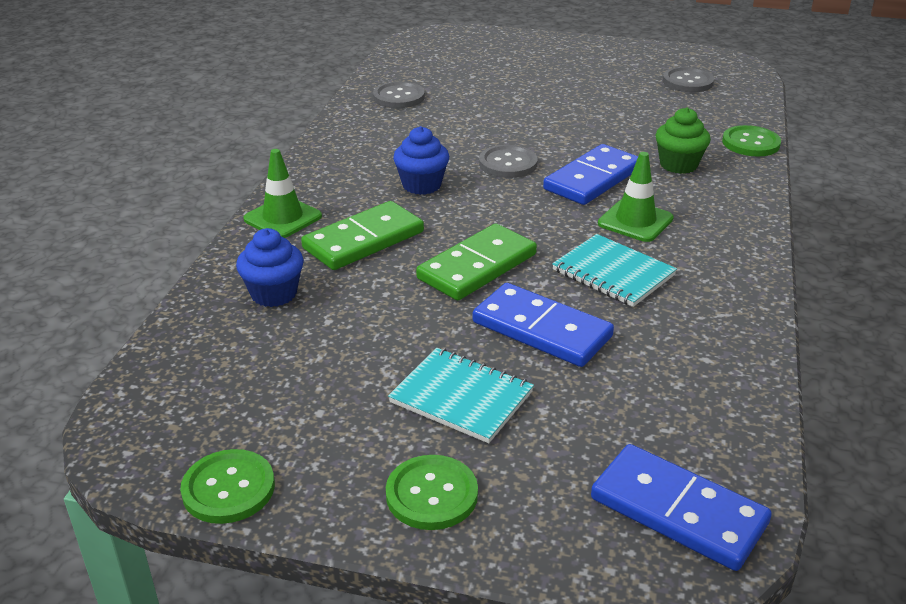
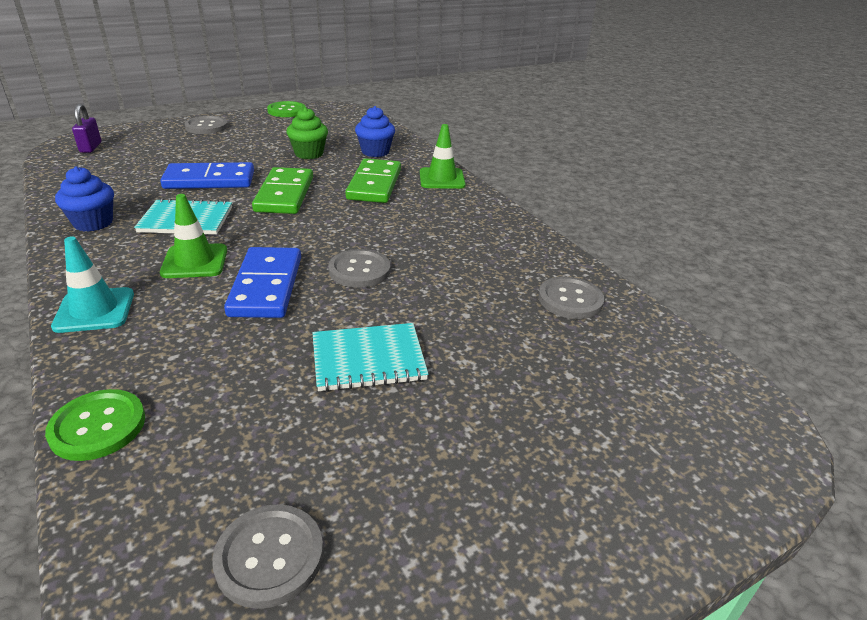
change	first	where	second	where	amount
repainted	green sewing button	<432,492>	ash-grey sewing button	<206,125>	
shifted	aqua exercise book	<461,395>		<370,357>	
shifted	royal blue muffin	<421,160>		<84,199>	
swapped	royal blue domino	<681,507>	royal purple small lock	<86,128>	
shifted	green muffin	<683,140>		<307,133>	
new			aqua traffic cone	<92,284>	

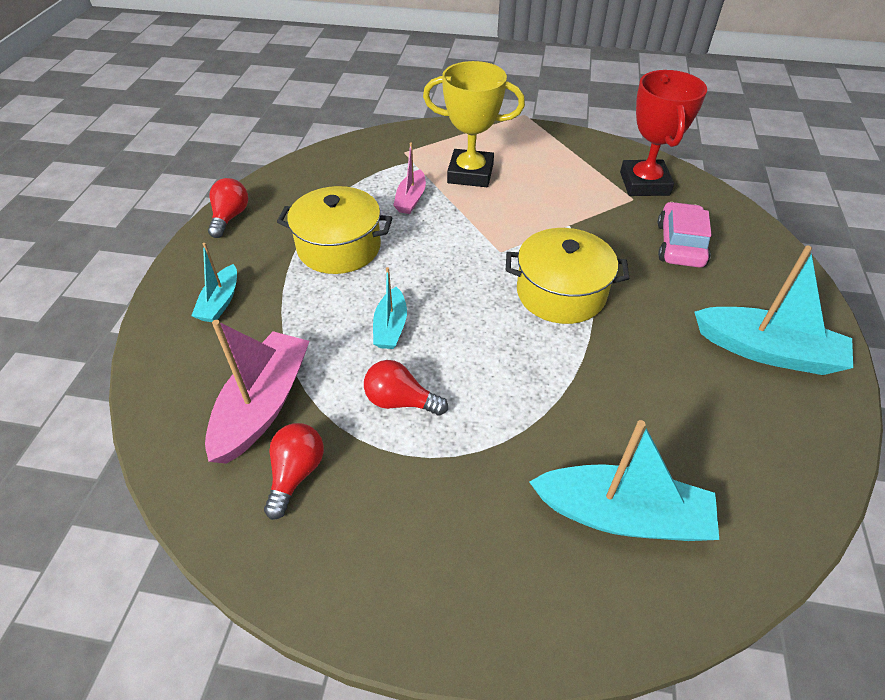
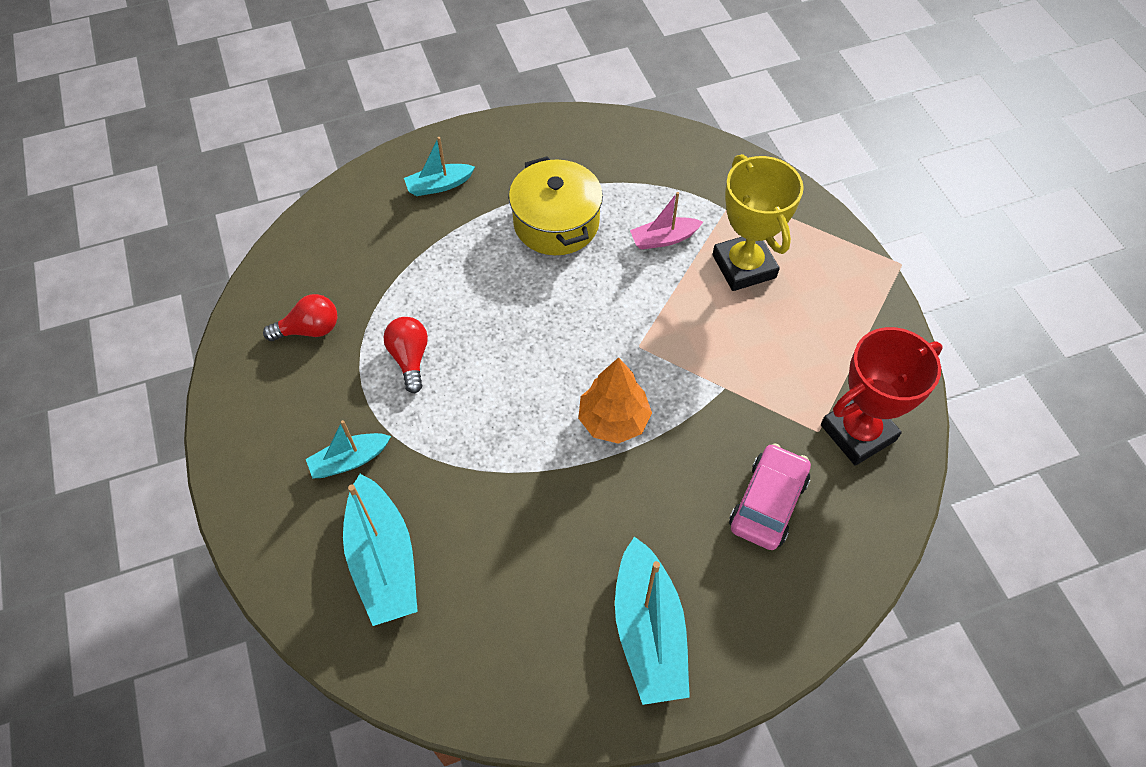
change	first	where	second	where	amount
gone	rosy toy boat	<257,392>			
gone	scarlet bulb	<228,208>			
shifted	aqua toy boat	<390,308>		<348,449>	
swapped	yellow pot	<568,276>	orange-coloured tree	<615,400>	
rotated	rosy automobile	<684,235>		<770,496>	45 degrees counterclockwise

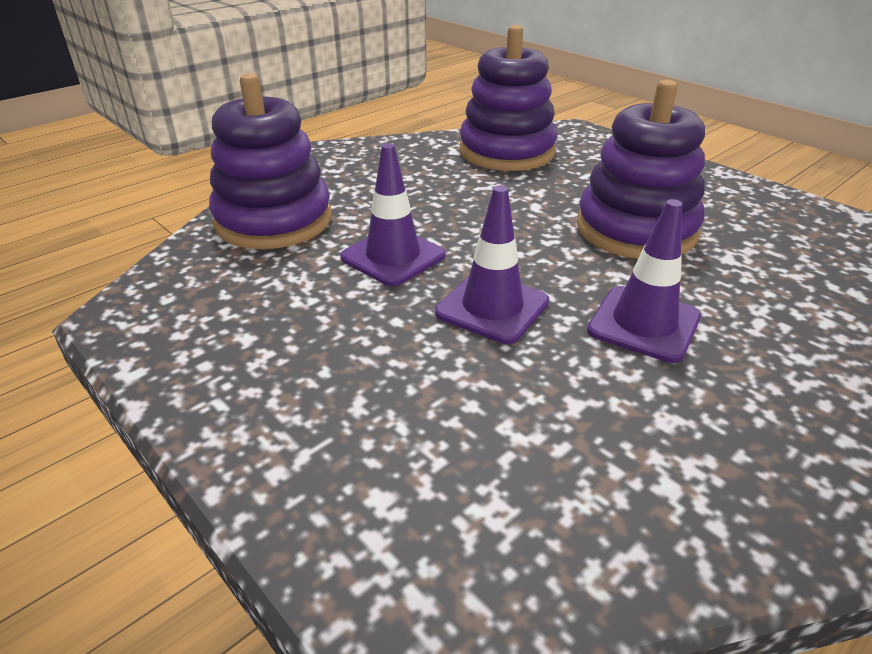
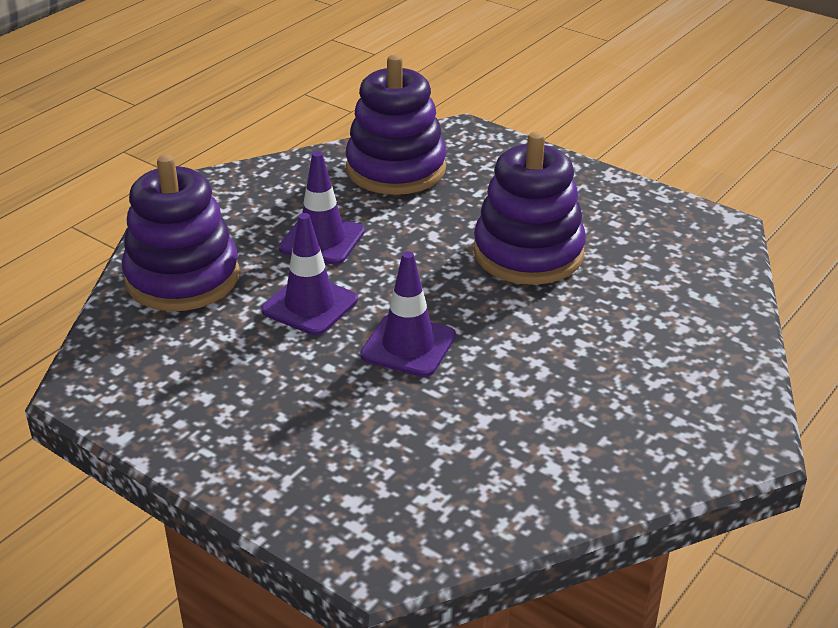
change	first	where	second	where	amount
shifted	royal purple traffic cone	<644,281>		<322,208>	

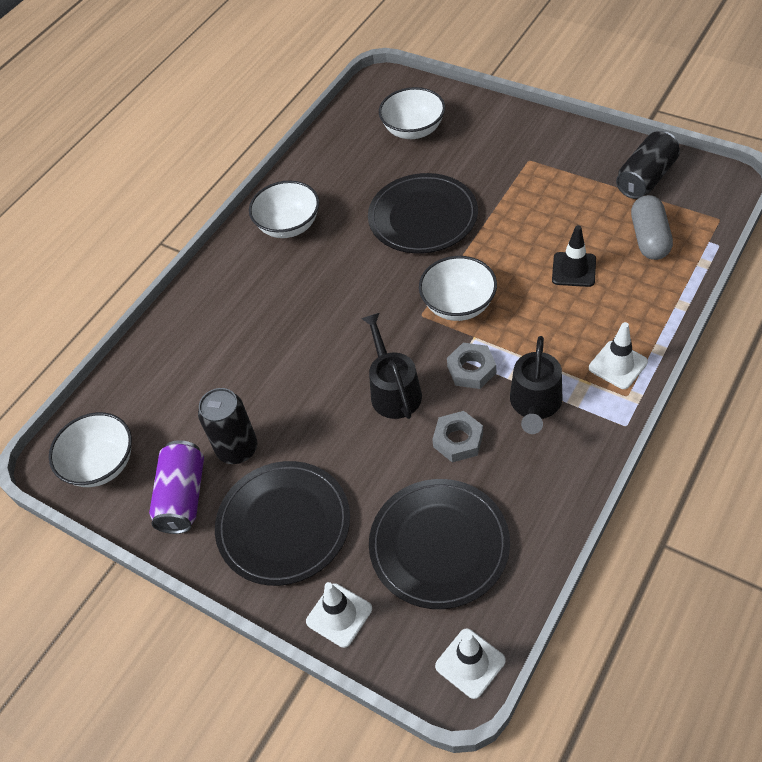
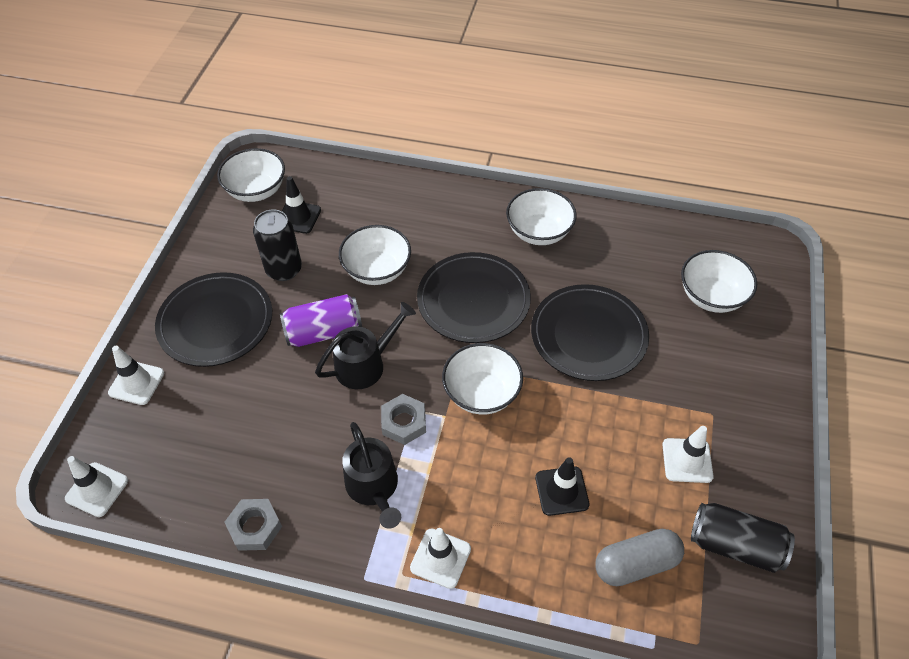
change	first	where	second	where	amount
shifted	royal purple can	<176,487>		<321,320>	
shifted	black dinner plate	<439,544>		<474,297>	
shifted	ash-grey hex nut	<457,437>		<253,525>	
rotated	black sprinkling can	<536,385>		<371,475>	105 degrees counterclockwise
new			black traffic cone	<301,205>	
new			snow-white bowl	<375,255>	
new			snow-white traffic cone	<688,454>	

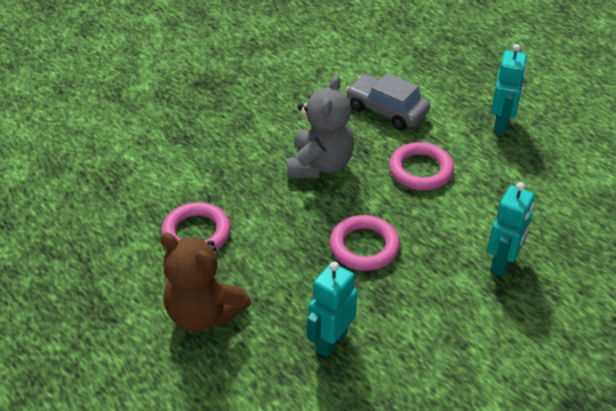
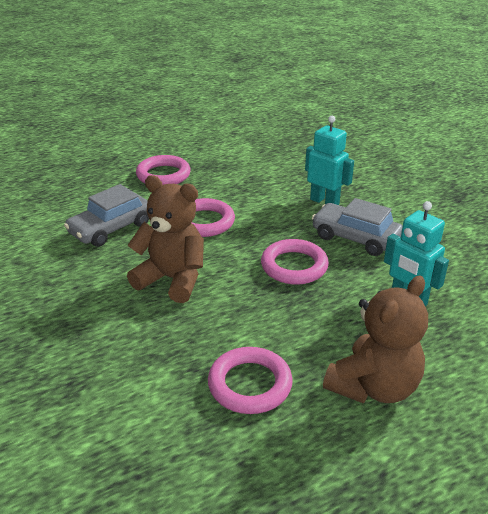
change	first	where	second	where	amount
repainted	ash-grey teddy bear	<320,127>	brown teddy bear	<165,239>	
swapped	aqua robot figure	<509,89>	rosy ring	<163,170>	
new			ash-grey automobile	<357,227>	

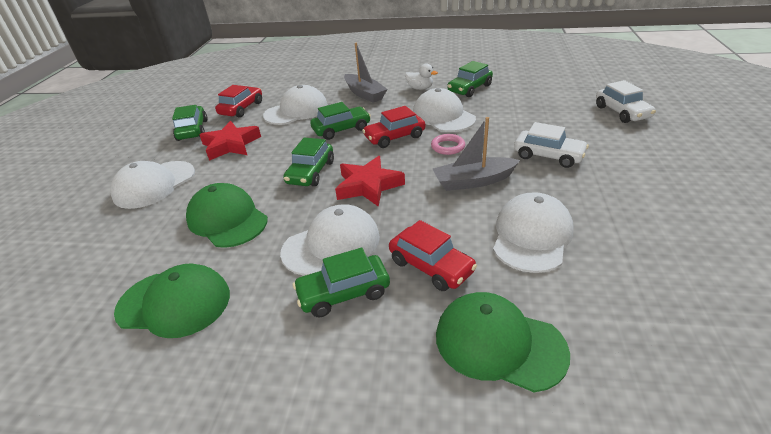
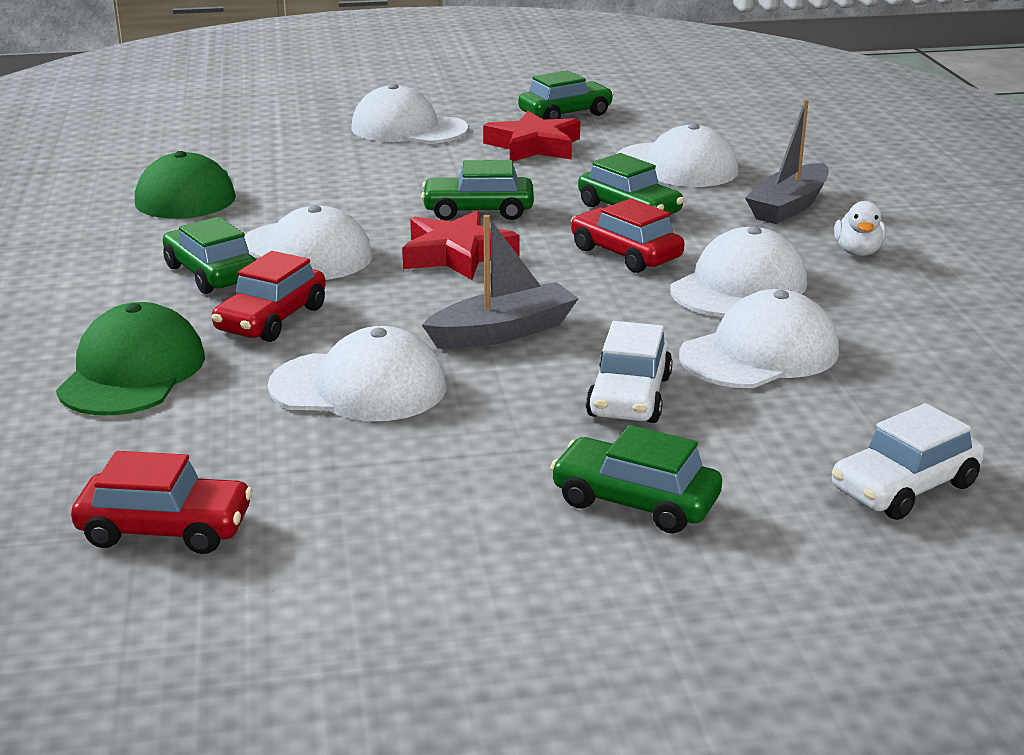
change	first	where	second	where	amount
gone	green peaked cap	<227,215>			
shifted	scarlet automobile	<238,101>		<162,502>	
gone	rosy ring	<448,144>			
rotated	ash-grey toy boat	<476,154>		<500,282>	90 degrees clockwise
shifted	green automobile	<470,79>		<636,479>	
new			snow-white peaked cap	<759,338>	

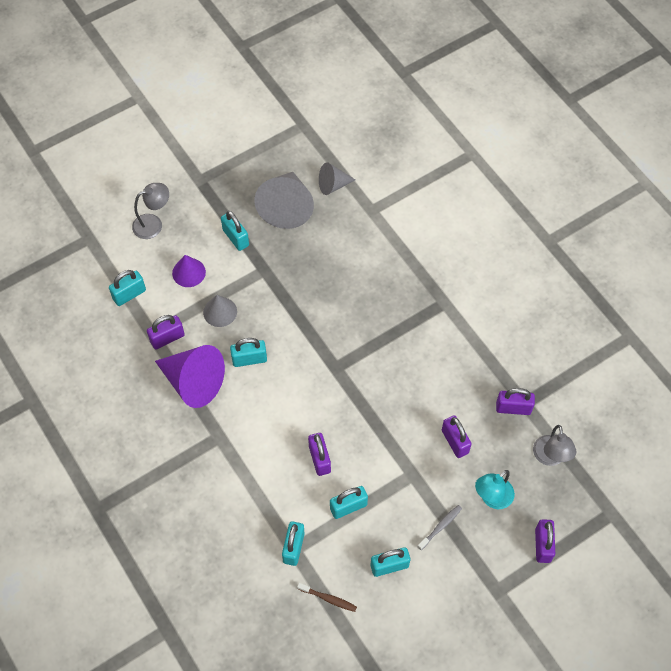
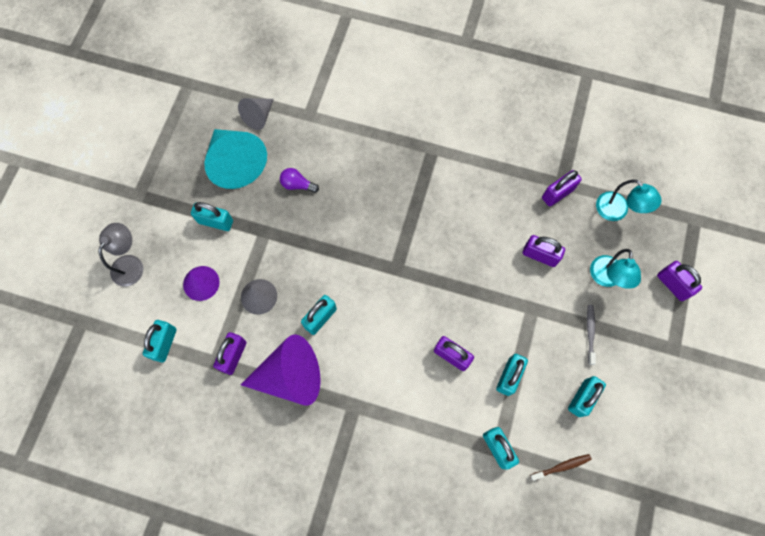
change	first	where	second	where	amount
repainted	ash-grey cone shape	<284,200>	aqua cone shape	<236,159>	
repainted	ash-grey desk lamp	<554,445>	aqua desk lamp	<629,200>	
new			royal purple bulb	<299,180>	

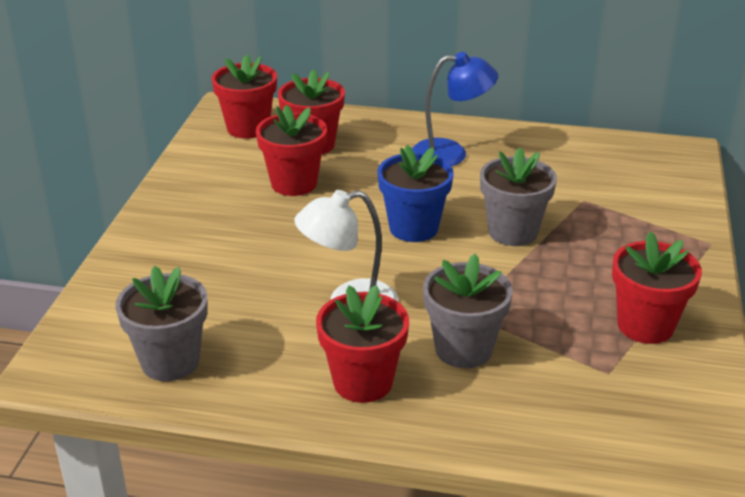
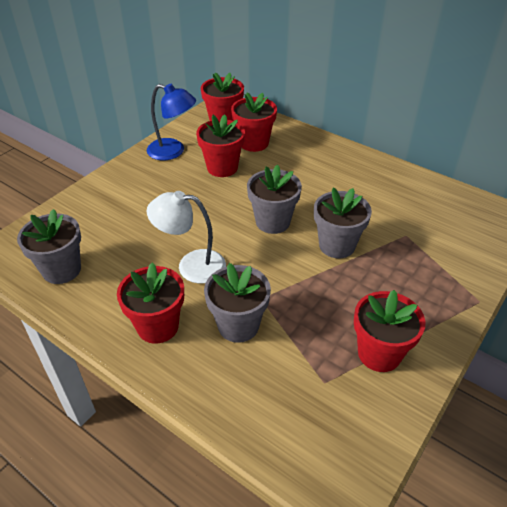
change	first	where	second	where	amount
repainted	royal blue potted plant	<415,193>	ash-grey potted plant	<274,199>	
shifted	royal blue desk lamp	<455,109>		<171,122>	

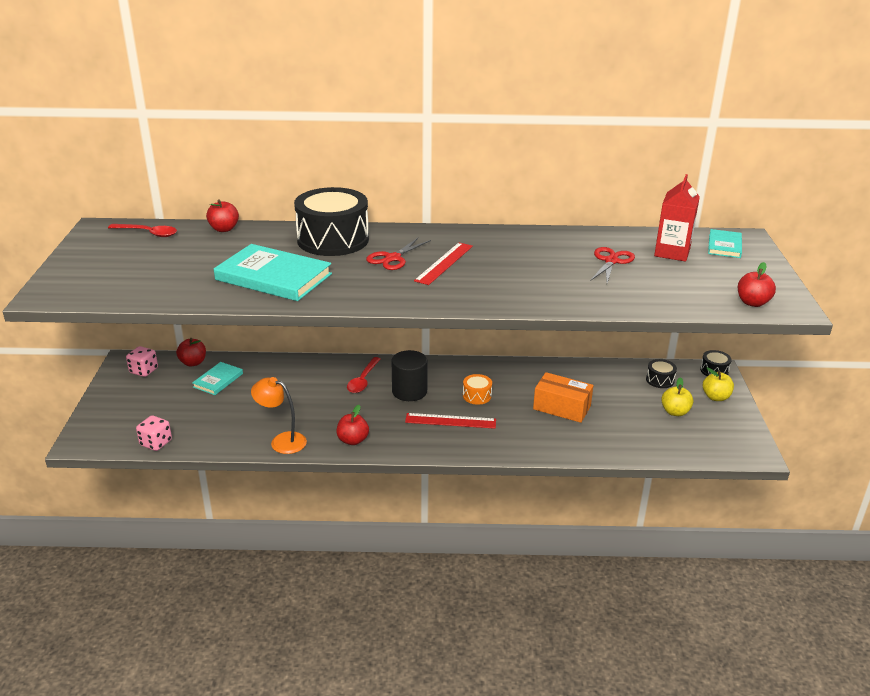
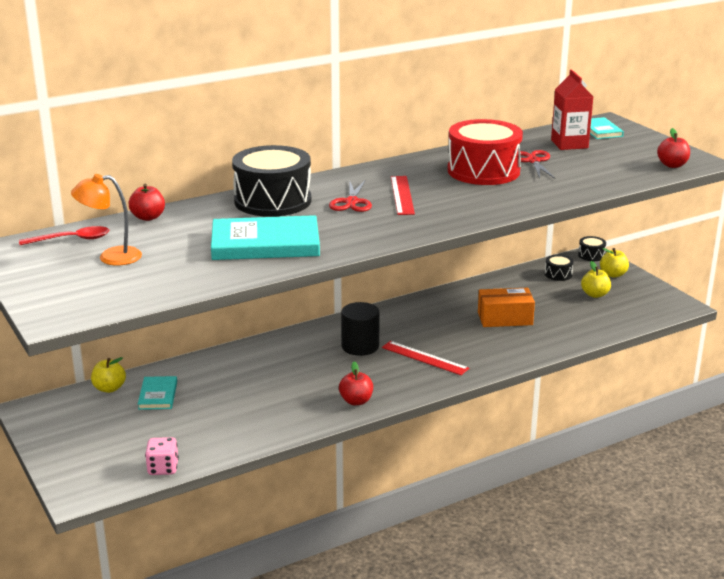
change	first	where	second	where	amount
gone	rosy game die	<142,361>			
repainted	scarlet toy apple	<191,352>	yellow toy apple	<108,375>	
shifted	orange-coloured desk lamp	<279,415>		<106,219>	
gone	scarlet spoon	<364,375>			
rotated	scarlet measuring stick	<450,421>		<425,358>	60 degrees clockwise
gone	orange-coloured toy drum	<477,389>			
new			scarlet toy drum	<485,152>	

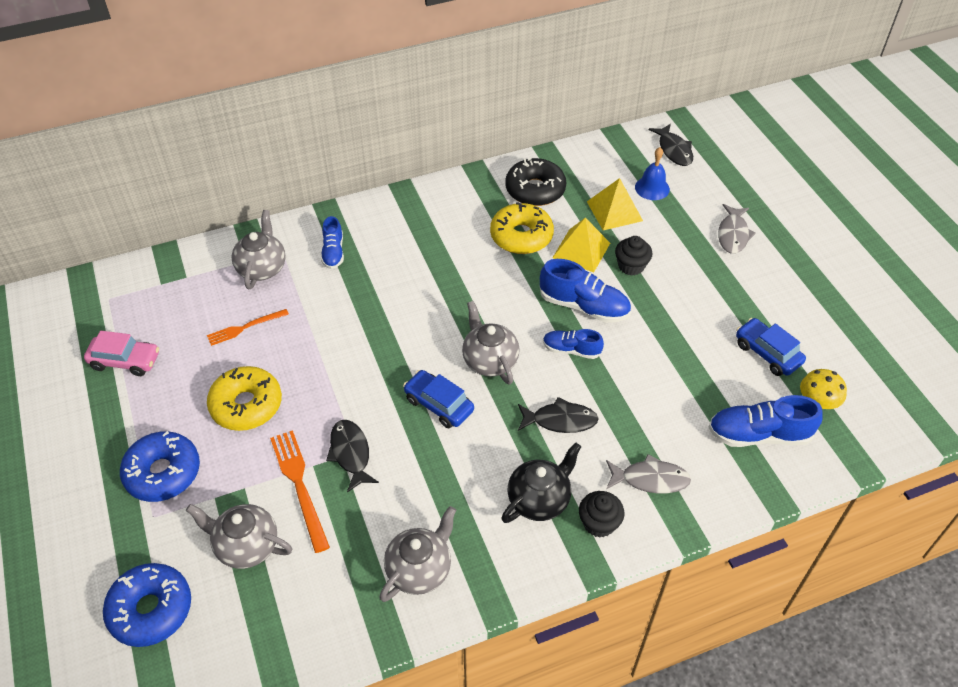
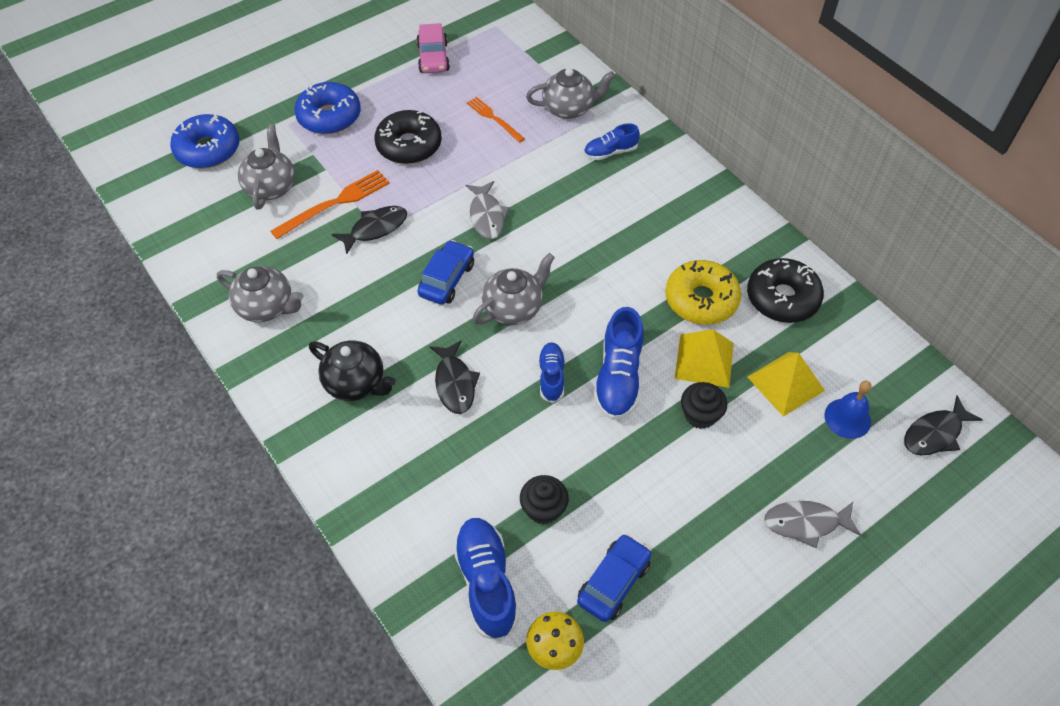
change	first	where	second	where	amount
repainted	yellow doughnut	<244,398>	black doughnut	<408,137>	
shifted	black muffin	<602,514>		<544,499>	
shifted	ash-grey fish figure	<648,474>		<488,210>	

